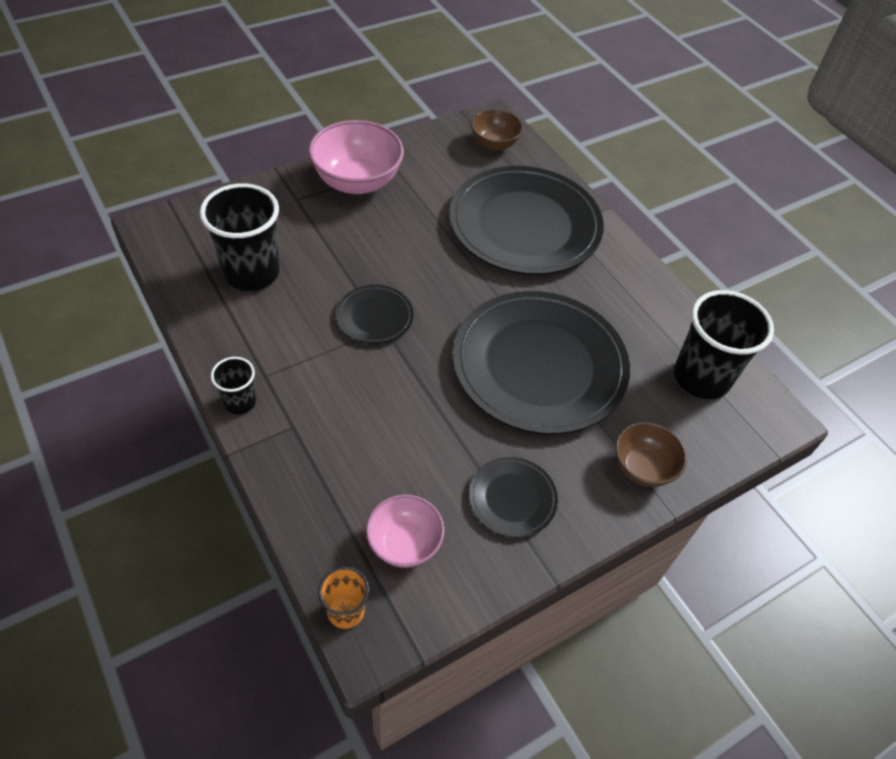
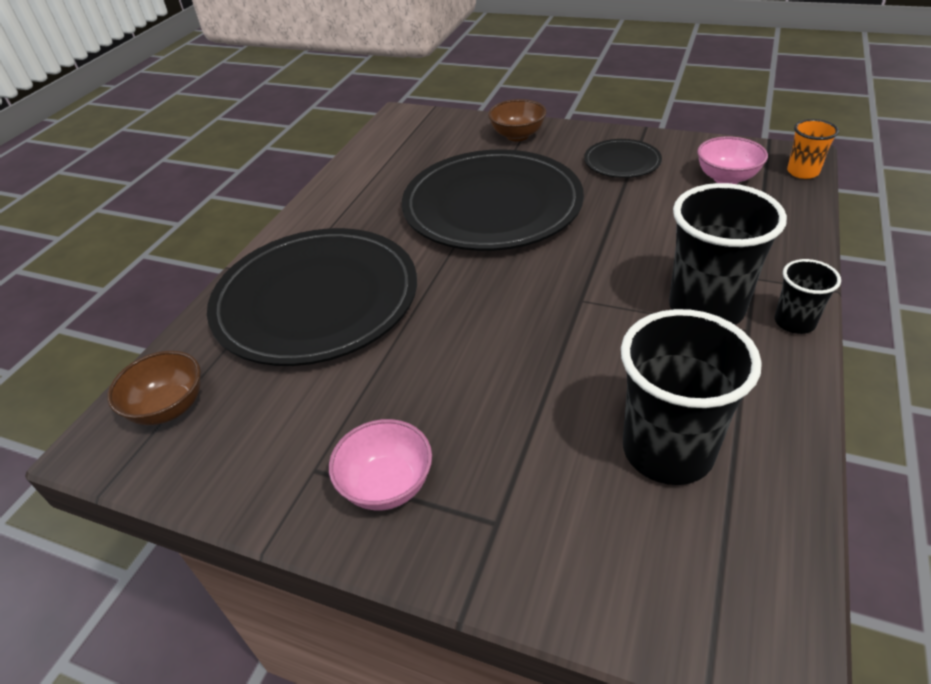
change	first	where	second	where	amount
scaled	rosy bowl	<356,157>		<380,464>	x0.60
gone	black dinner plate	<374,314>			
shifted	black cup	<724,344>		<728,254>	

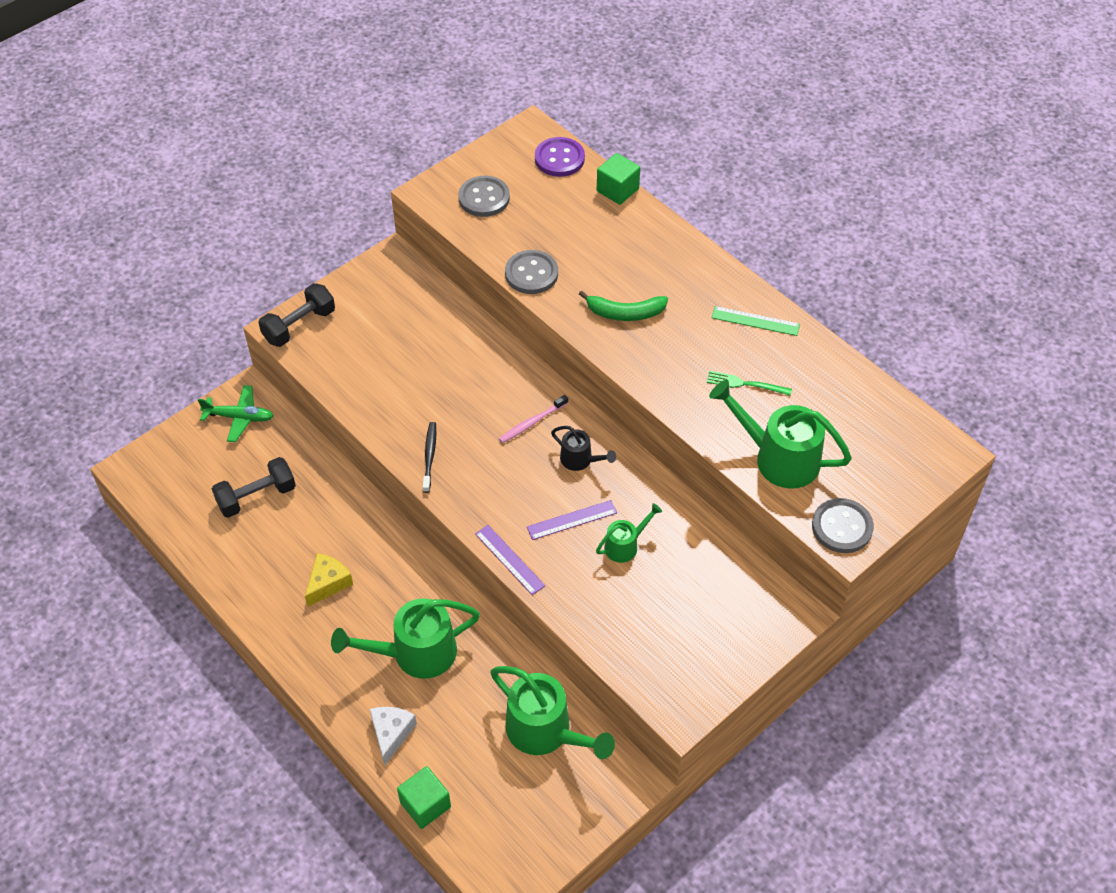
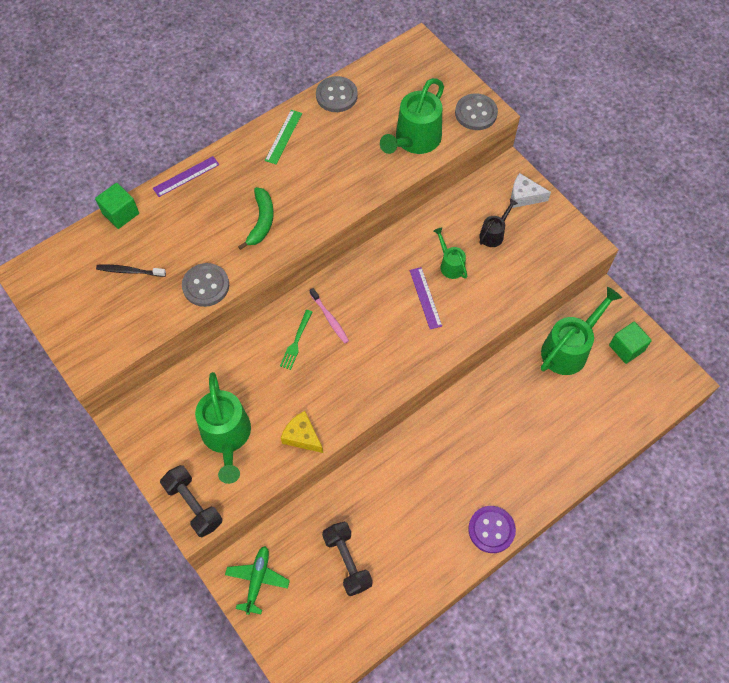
change	first	where	second	where	amount
shifted	yellow piece of cheese	<329,579>		<302,432>	
shifted	green sprinkling can	<405,638>		<223,428>	
shifted	snow-white piece of cheese	<393,736>		<531,190>	
shifted	green block	<424,797>		<630,343>	
shifted	black dental brush	<429,457>		<131,271>	
shifted	ash-grey sewing button	<484,196>		<337,94>	
shifted	royal purple measuring stick	<510,560>		<186,176>	
shifted	royal purple sewing button	<560,157>		<492,529>	
shifted	black sprinkling can	<583,448>		<498,223>	
shifted	green fork	<749,383>		<296,340>	

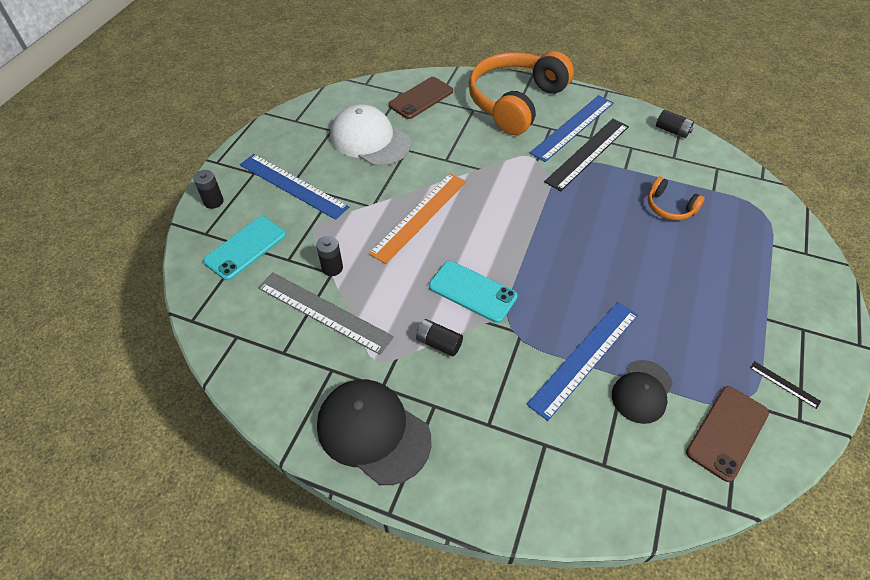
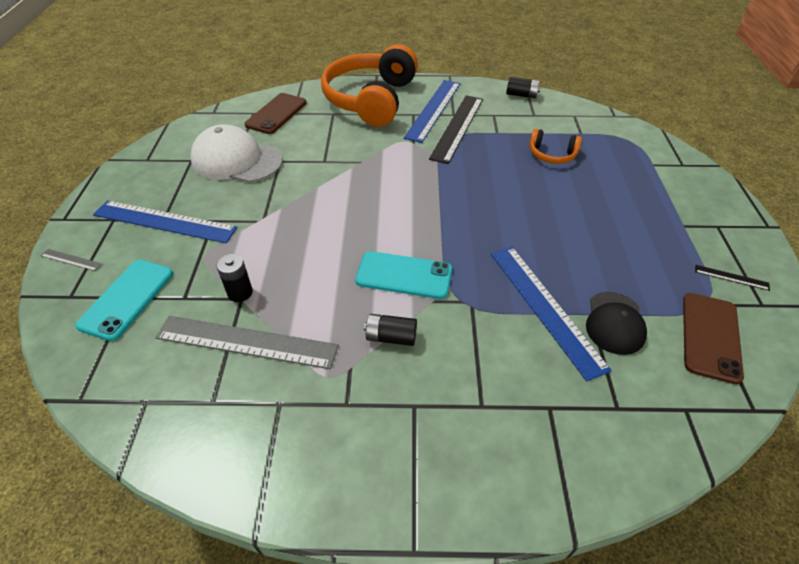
change	first	where	second	where	amount
swapped	black power cell	<208,189>	ash-grey measuring stick	<71,260>	
gone	black peaked cap	<374,432>			
gone	orange-coloured measuring stick	<417,218>			
rotated	royal blue measuring stick	<582,361>		<551,314>	45 degrees counterclockwise

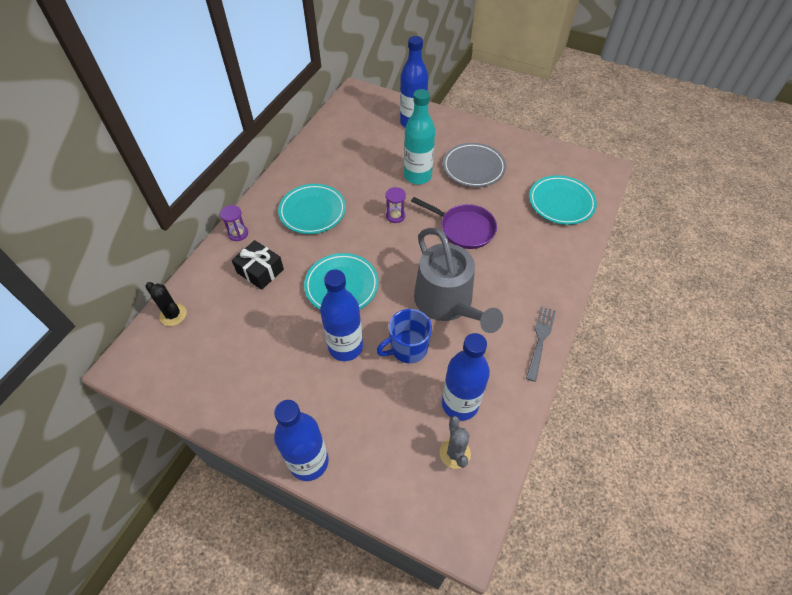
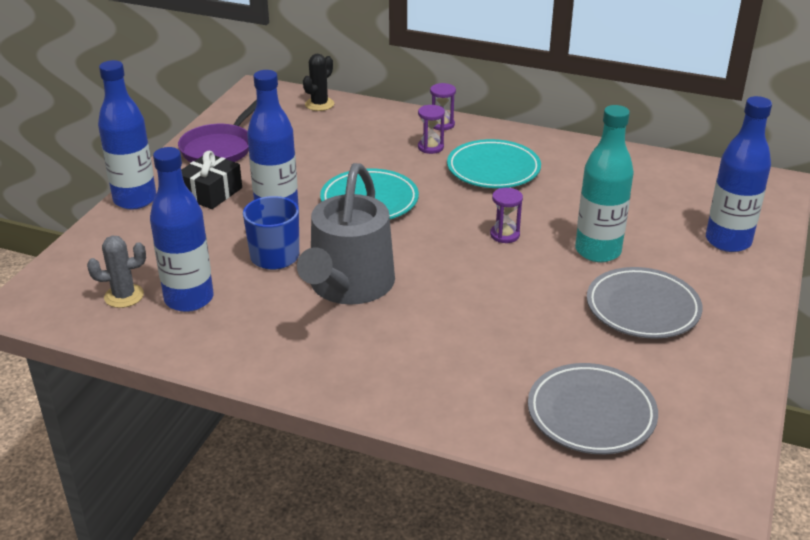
change	first	where	second	where	amount
shifted	black gift	<258,265>		<211,180>	
shifted	royal purple frying pan	<454,223>		<217,131>	
rotated	ash-grey sprinkling can	<458,280>		<346,234>	45 degrees counterclockwise
gone	ash-grey fork	<541,344>			
repainted	aqua dinner plate	<563,200>	ash-grey dinner plate	<593,408>	
new			royal purple sandglass	<431,129>	

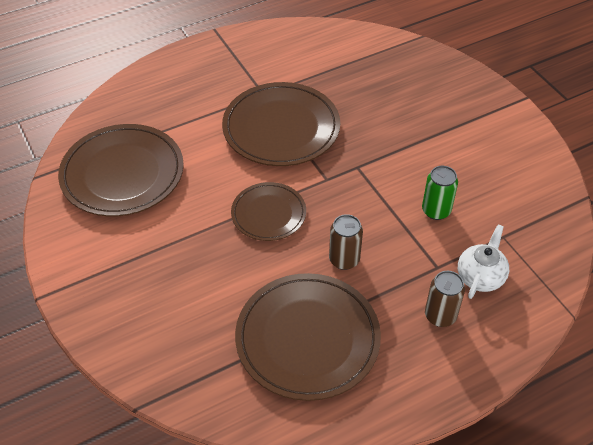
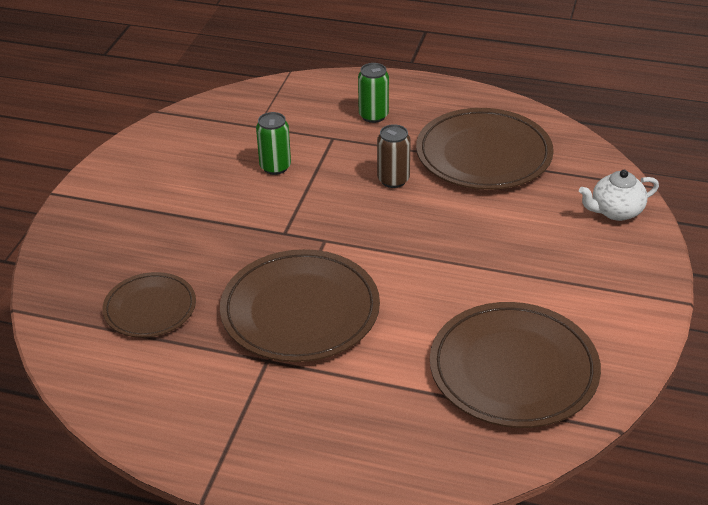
change	first	where	second	where	amount
shifted	brown dinner plate	<268,211>		<149,305>	
repainted	brown can	<445,299>	green can	<373,93>	
shifted	snow-white teapot	<483,261>		<619,195>	

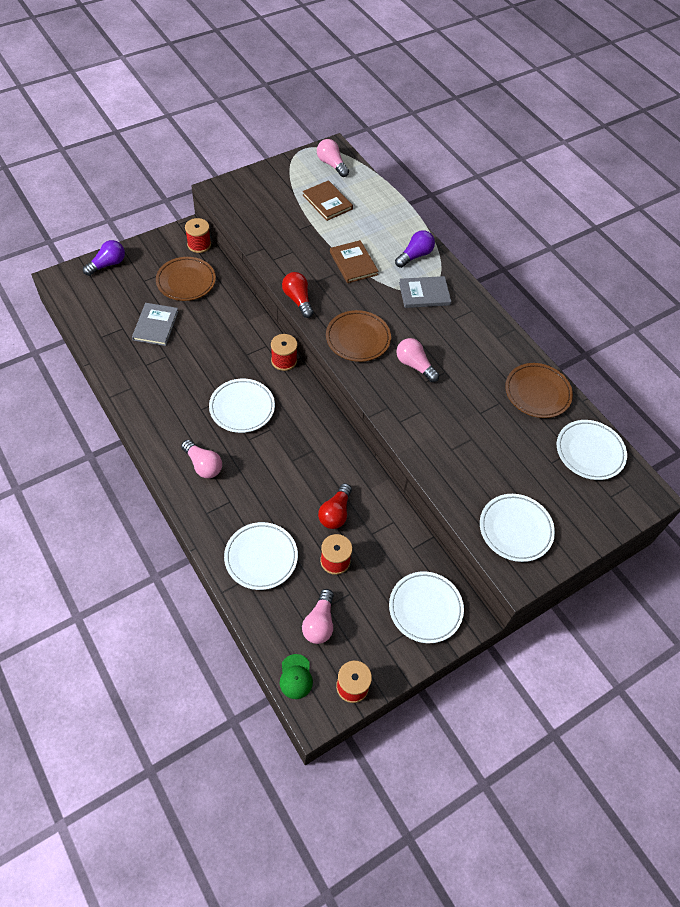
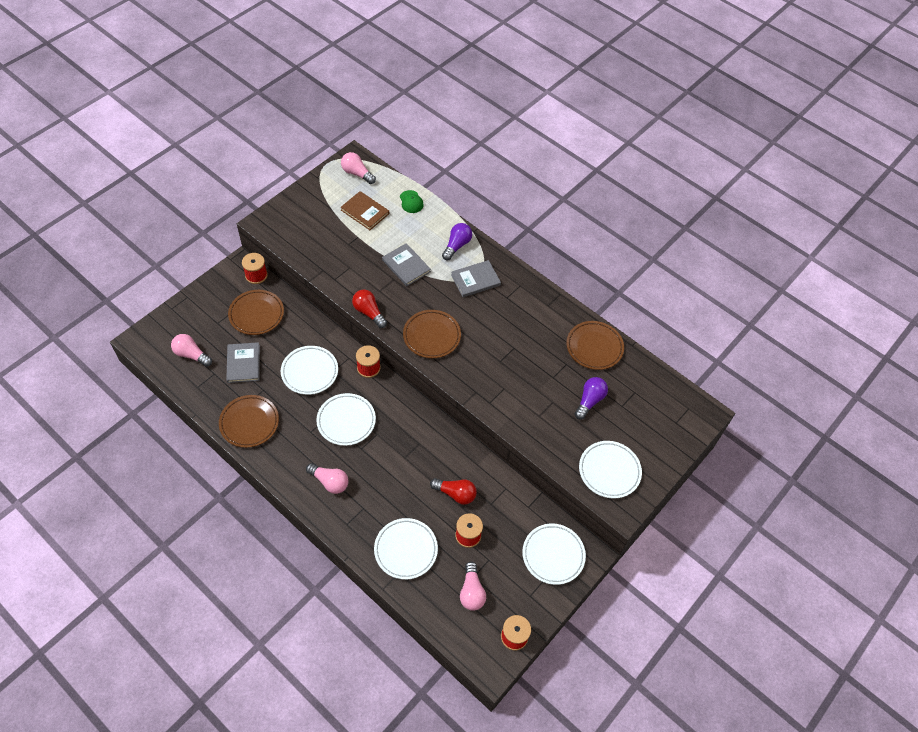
change	first	where	second	where	amount
shifted	royal purple bulb	<104,258>		<591,398>	
shifted	green peaked cap	<296,676>		<412,201>	
rotated	scarlet bulb	<335,506>		<453,491>	75 degrees counterclockwise
repainted	brown hardcover	<354,261>	ash-grey hardcover	<406,264>	
shifted	rosy bulb	<417,360>		<191,350>	
shifted	snow-white dinner plate	<592,450>		<309,370>	
new			brown dinner plate	<249,421>	

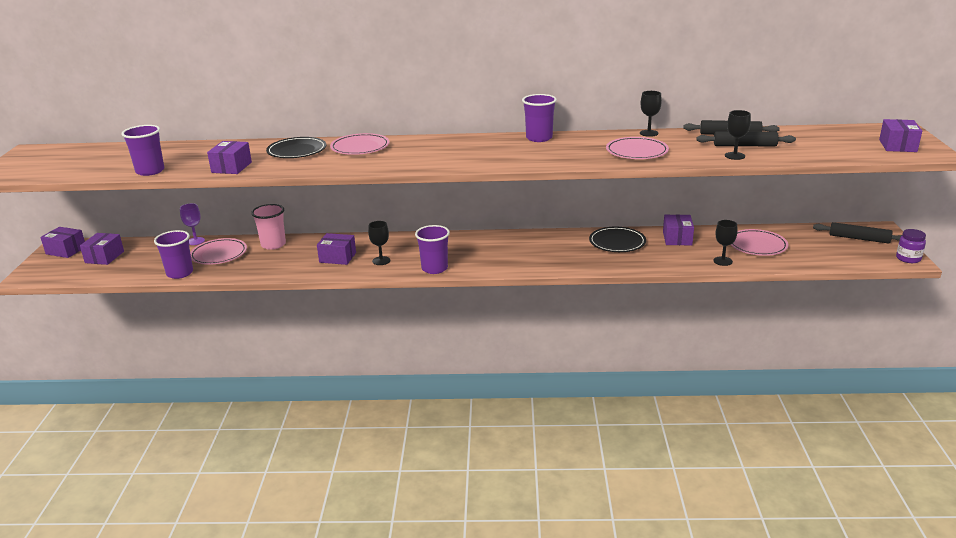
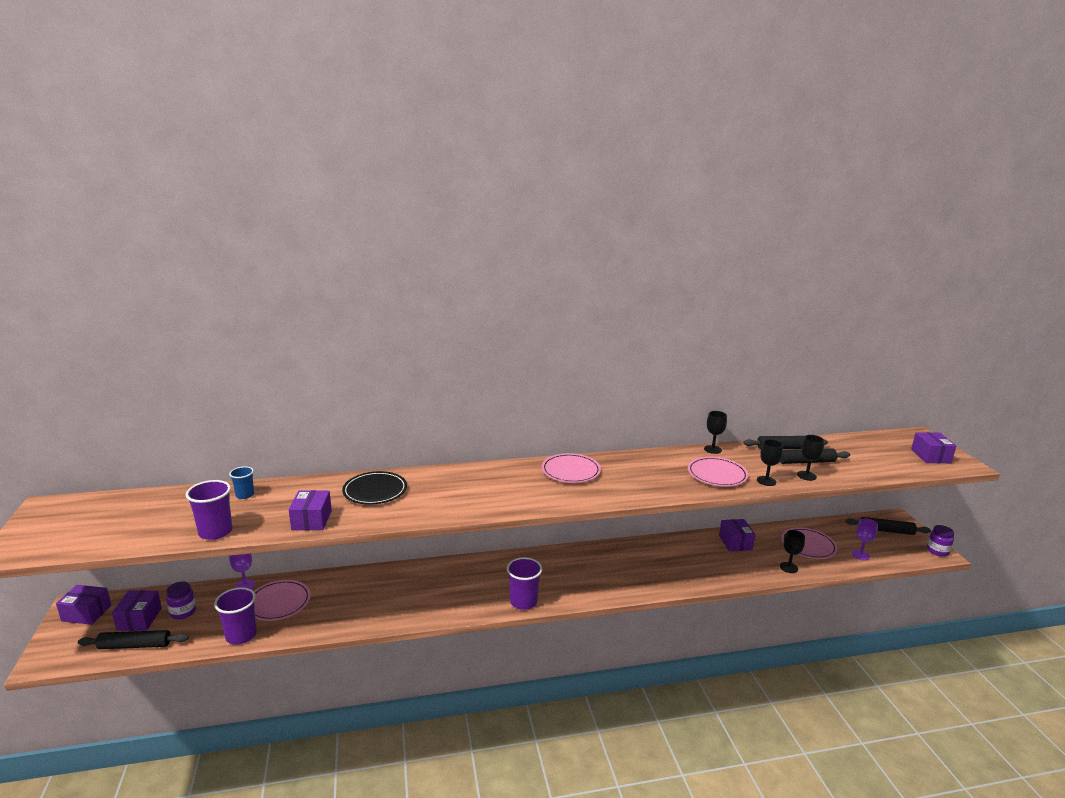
change	first	where	second	where	amount
gone	rosy cup	<268,227>			
gone	royal purple parcel	<336,249>			
shifted	rosy dinner plate	<359,144>		<571,468>	
shifted	black chalice	<379,243>		<770,462>	
gone	royal purple cup	<539,118>			
gone	black dinner plate	<617,239>			
new			black dough roller	<133,639>	
new			royal purple jar	<181,600>	
new			royal blue cup	<241,482>	
new			royal purple chalice	<865,539>	

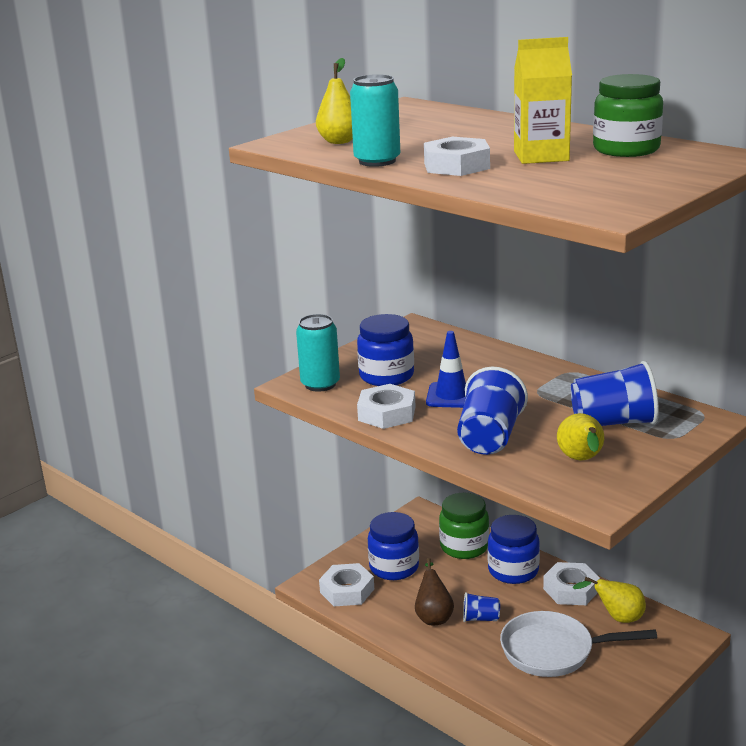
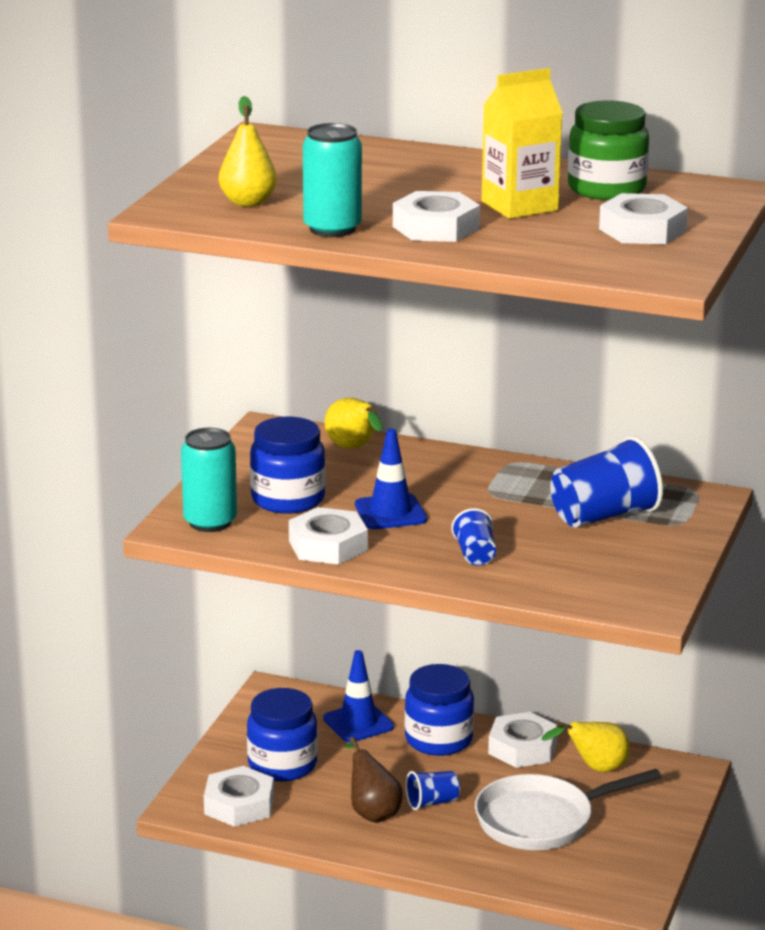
change	first	where	second	where	amount
swapped	green jar	<464,526>	royal blue traffic cone	<358,696>	
scaled	royal blue cup	<492,411>		<473,537>	x0.52
shifted	yellow toy pear	<580,436>		<353,423>	
new			snow-white hex nut	<643,218>	

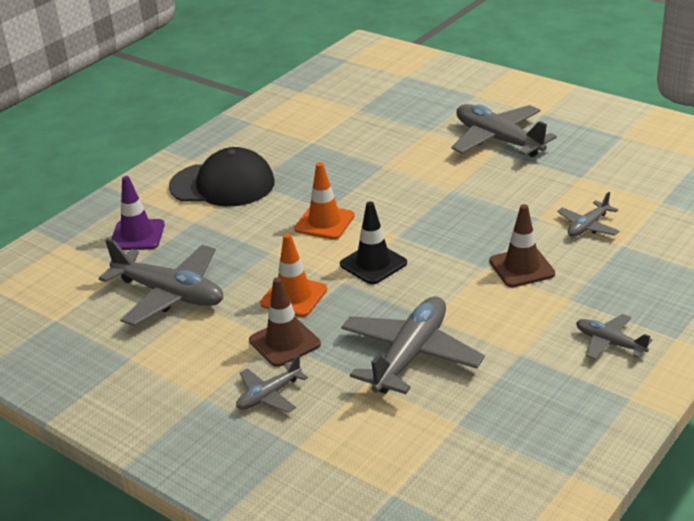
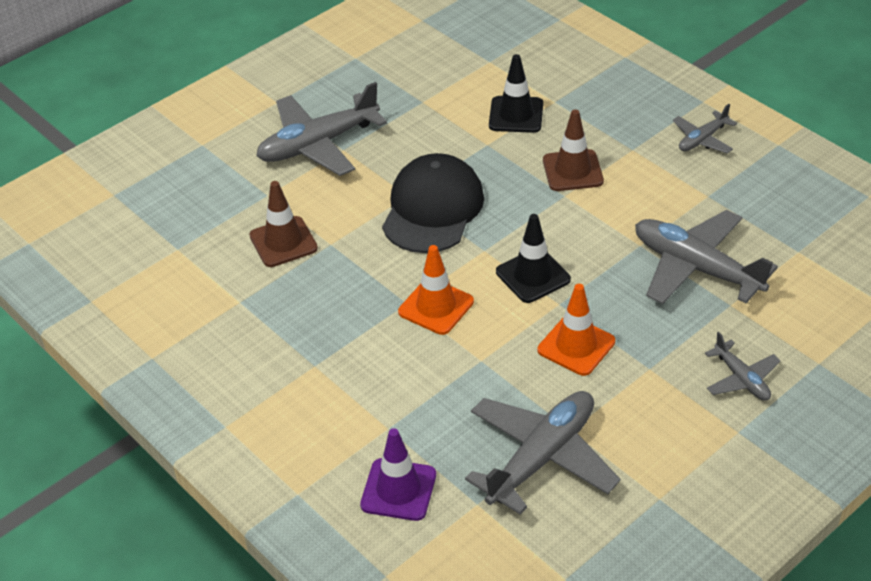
change	first	where	second	where	amount
shifted	black peaked cap	<222,177>		<433,203>	
shifted	brown traffic cone	<285,322>		<284,224>	
swapped	ash-grey plane	<588,214>	black traffic cone	<516,93>	

